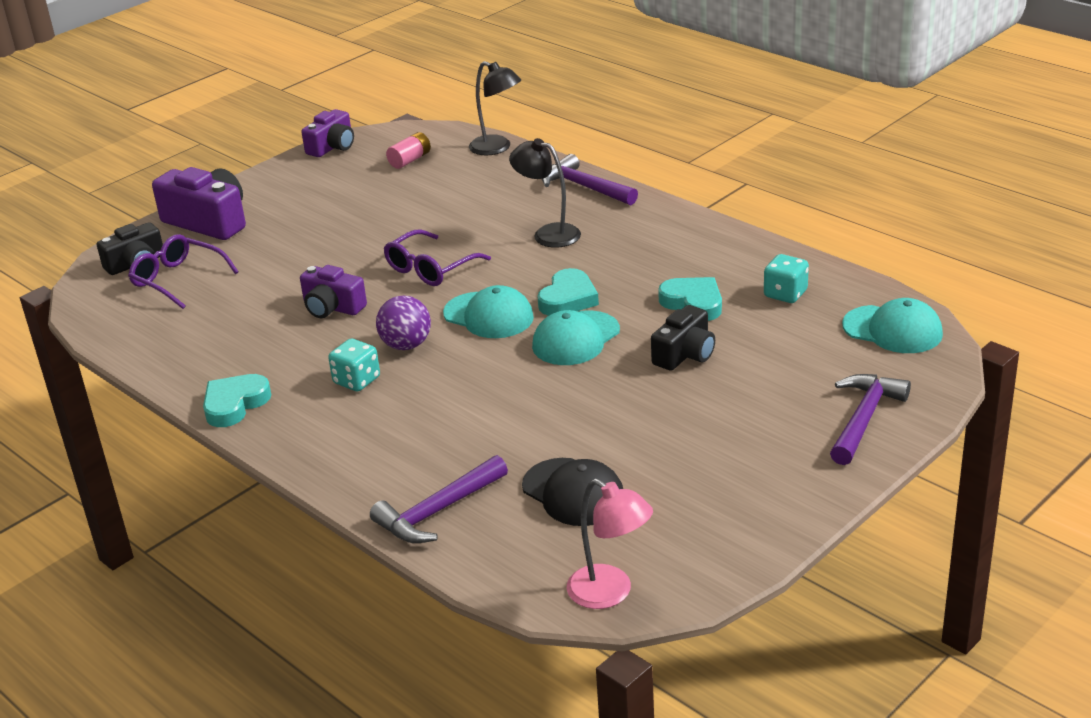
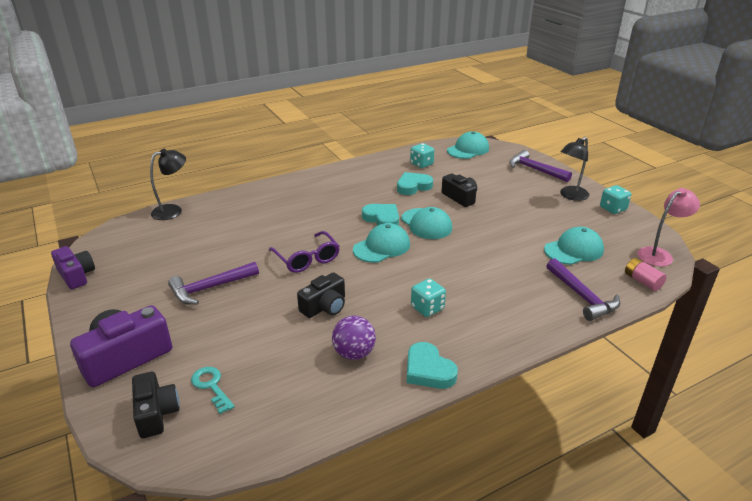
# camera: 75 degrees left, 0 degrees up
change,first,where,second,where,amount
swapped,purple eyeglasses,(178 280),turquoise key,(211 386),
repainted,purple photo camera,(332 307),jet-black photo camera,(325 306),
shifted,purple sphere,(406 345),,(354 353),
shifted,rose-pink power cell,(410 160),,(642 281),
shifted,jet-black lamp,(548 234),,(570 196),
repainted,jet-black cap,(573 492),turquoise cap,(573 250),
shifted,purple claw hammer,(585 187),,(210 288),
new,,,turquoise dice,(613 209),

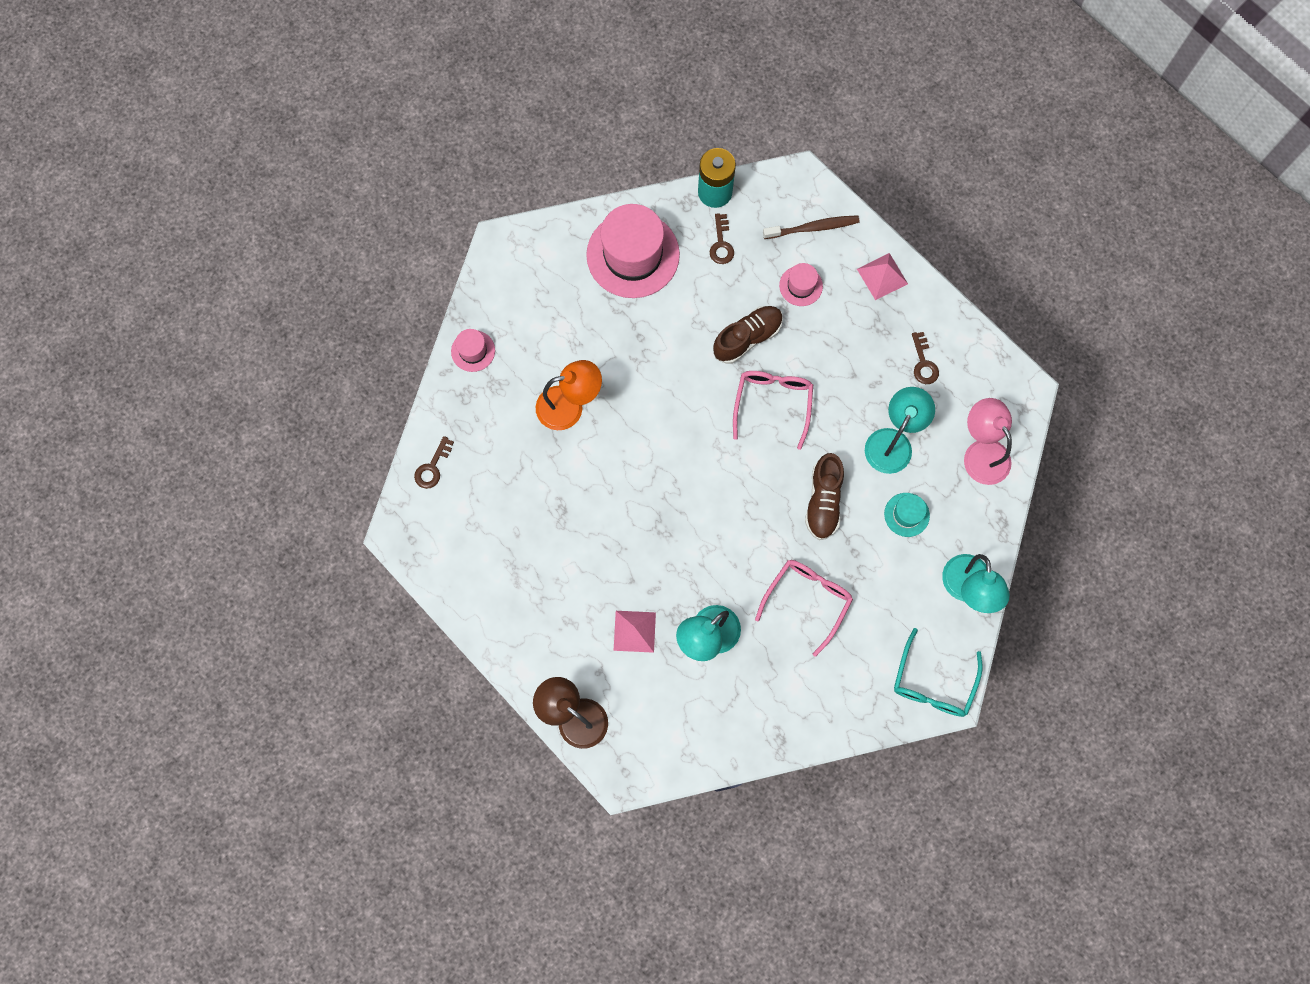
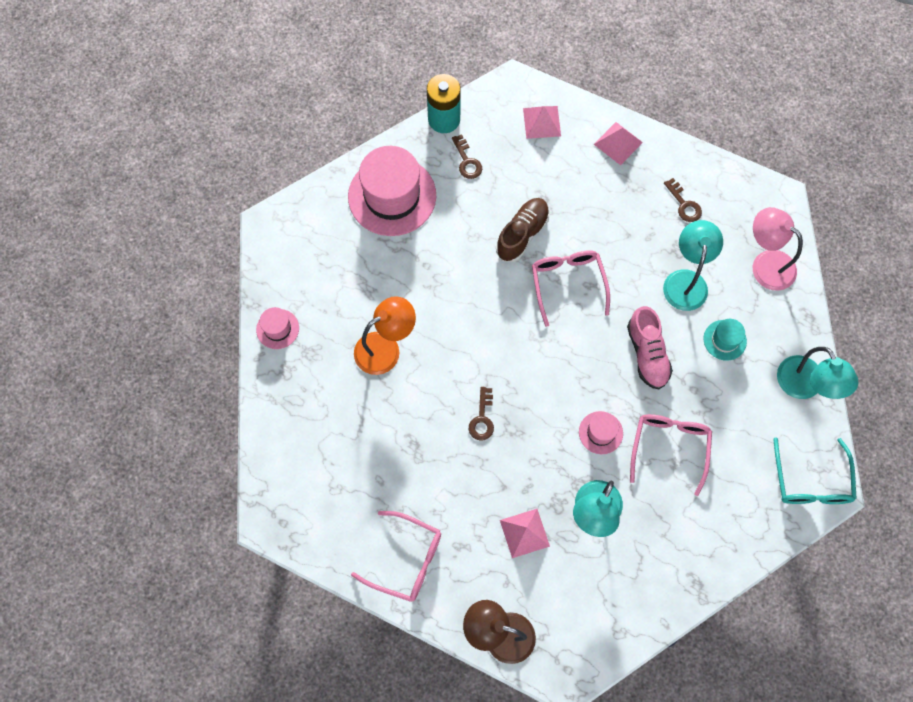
# camera: 20 degrees left, 5 degrees down
change,first,where,second,where,amount
shifted,dark brown key,(432 467),,(482 418),
swapped,dark brown toothbrush,(813 228),rose-pink solid pyramid,(541 122),
shifted,rose-pink hat,(801 286),,(600 432),
repainted,dark brown sneaker,(823 501),rose-pink sneaker,(647 354),
new,,,rose-pink eyeglasses,(405 559),

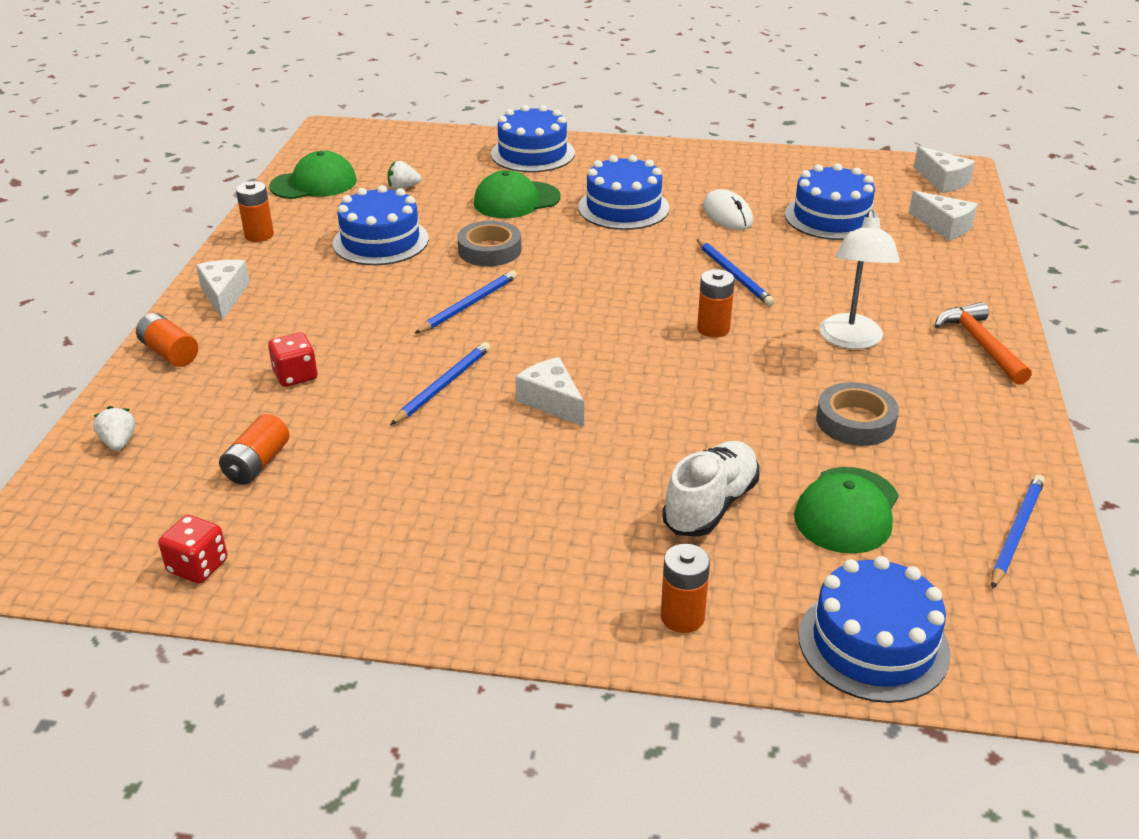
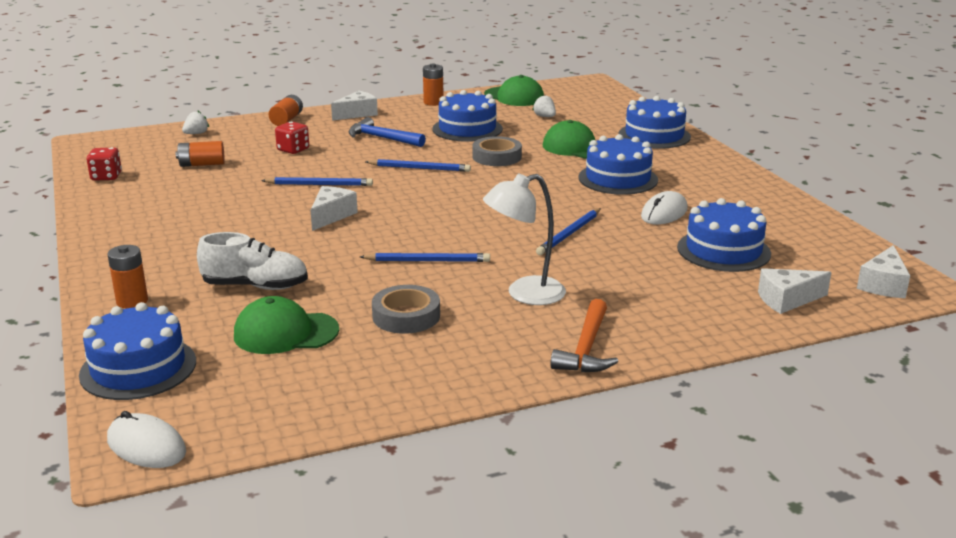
# camera: 60 degrees right, 10 degrees down
change,first,where,second,where,amount
gone,orange-coloured power cell,(713 329),,,
rotated,white cheese,(944 226),,(787 300),60 degrees clockwise
rotated,orange-coloured claw hammer,(980 344),,(586 349),150 degrees clockwise
shifted,blue pencil,(1016 532),,(427 261),
new,,,white mouse,(146 446),
new,,,blue claw hammer,(382 138),

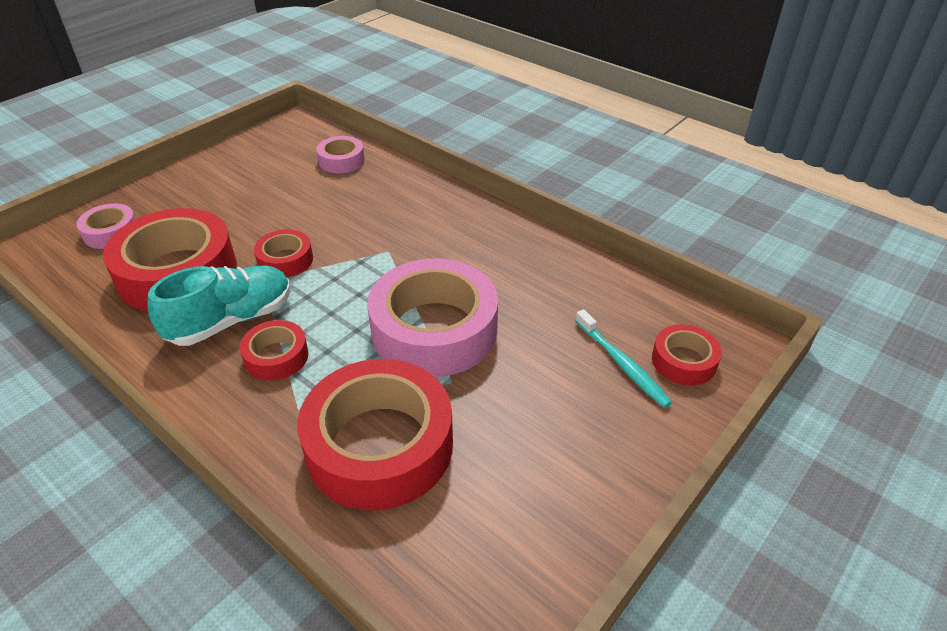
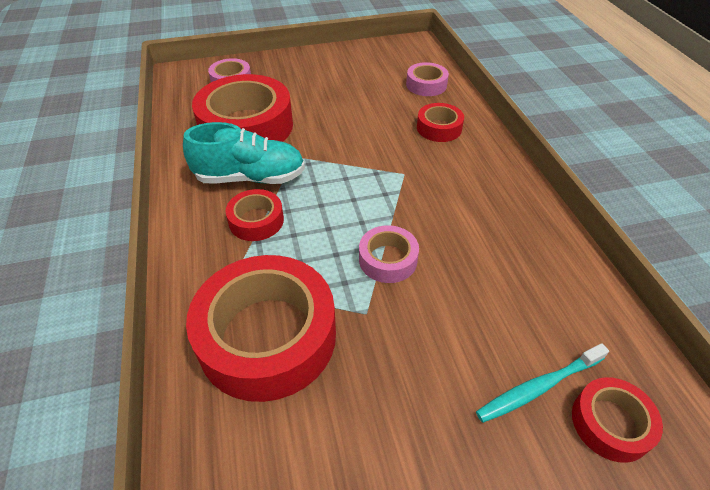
# camera: 35 degrees right, 5 degrees up
change,first,where,second,where,amount
shifted,scarlet tape,(285 260),,(439 128),
scaled,rose-pink tape,(434 330),,(388 259),x0.48
rotated,turquoise toothbrush,(622 364),,(538 387),60 degrees clockwise

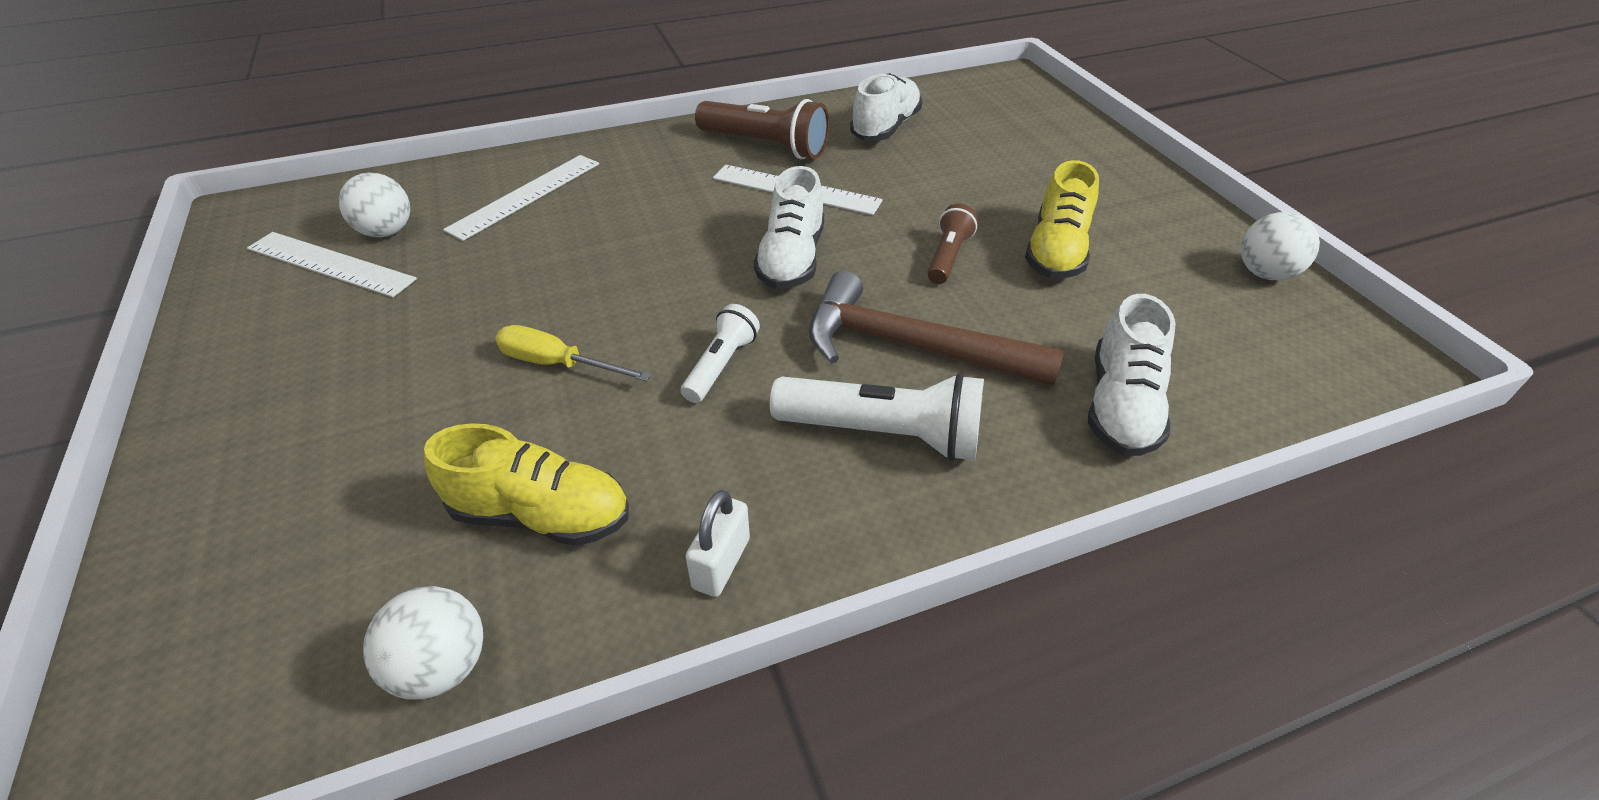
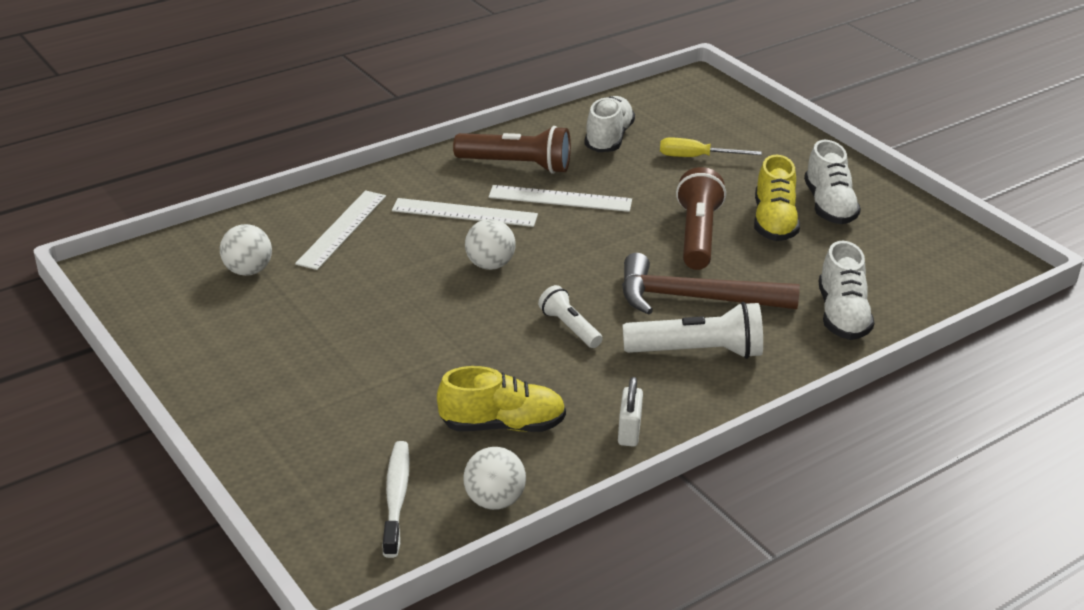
# camera: 15 degrees left, 10 degrees down
change,first,where,second,where,amount
shifted,white measuring stick,(330 264),,(464 213),
shifted,bright yellow screwdriver,(558 364),,(696 157),
rotated,white torch,(721 365),,(570 328),45 degrees counterclockwise
shifted,white sneaker,(791 259),,(829 206),
scaled,dark brown torch,(948 257),,(697 235),x1.71
shifted,white sphere,(1264 273),,(490 265),
new,,,white toothbrush,(396 497),

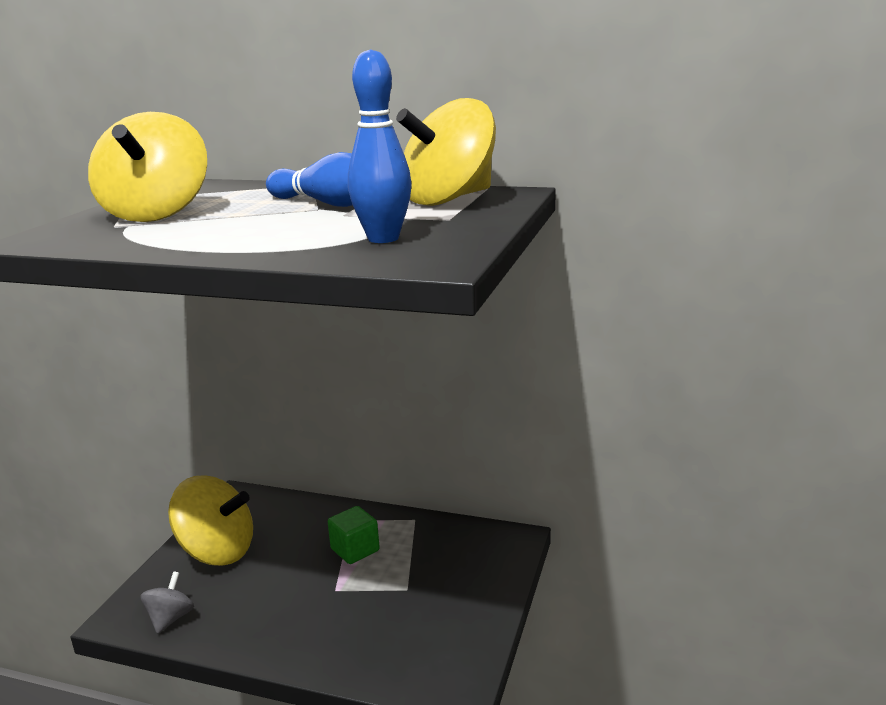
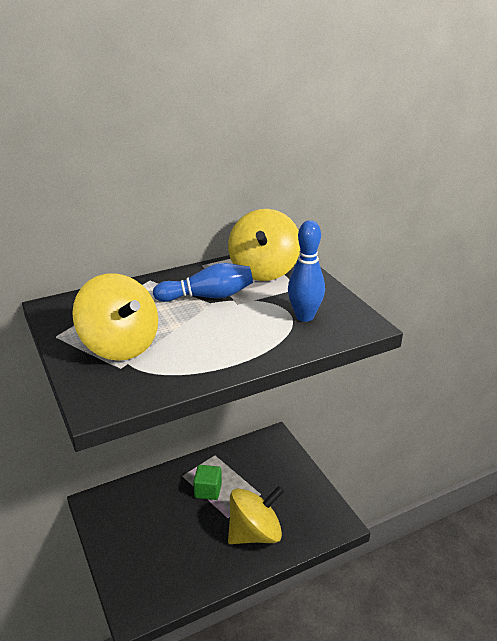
# camera: 45 degrees left, 10 degrees up
change,first,where,second,where,amount
gone,ash-grey toy top,(170 618),,,
shifted,bright yellow toy top,(217 551),,(255 533),

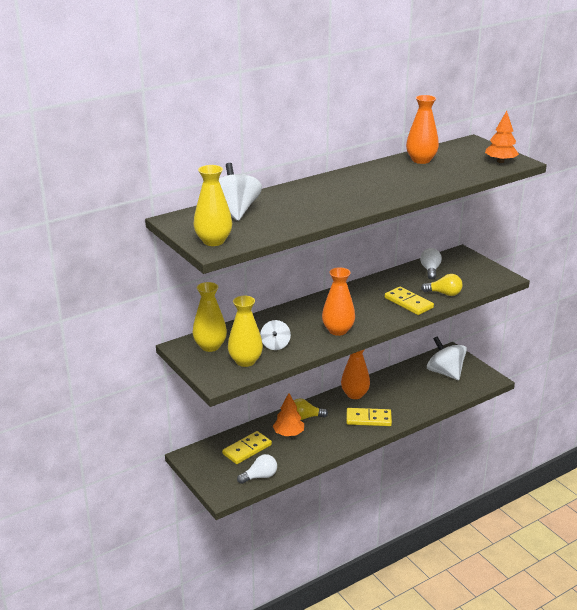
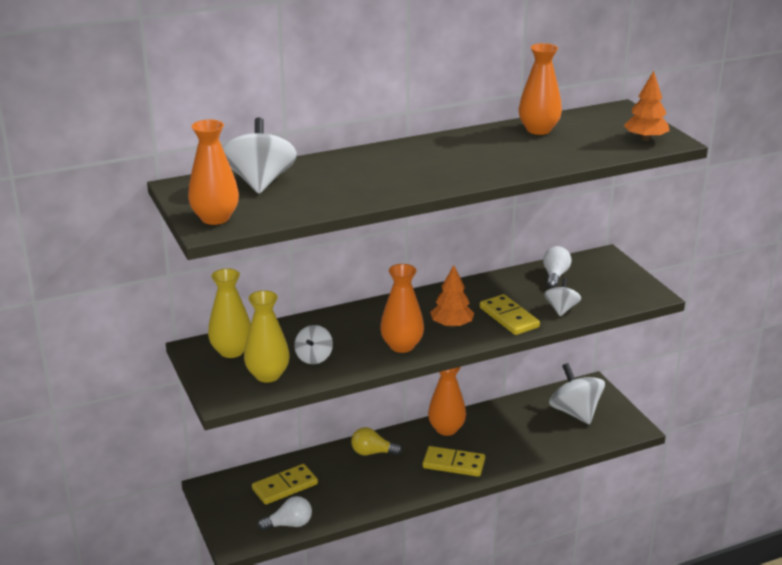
# camera: 10 degrees right, 0 degrees up
change,first,where,second,where,amount
repainted,bright yellow tall vase,(213 241),orange-coloured tall vase,(215 218),
shifted,orange-coloured fir tree,(288 433),,(451 325),
swapped,bright yellow bulb,(444 293),white toy top,(561 309),

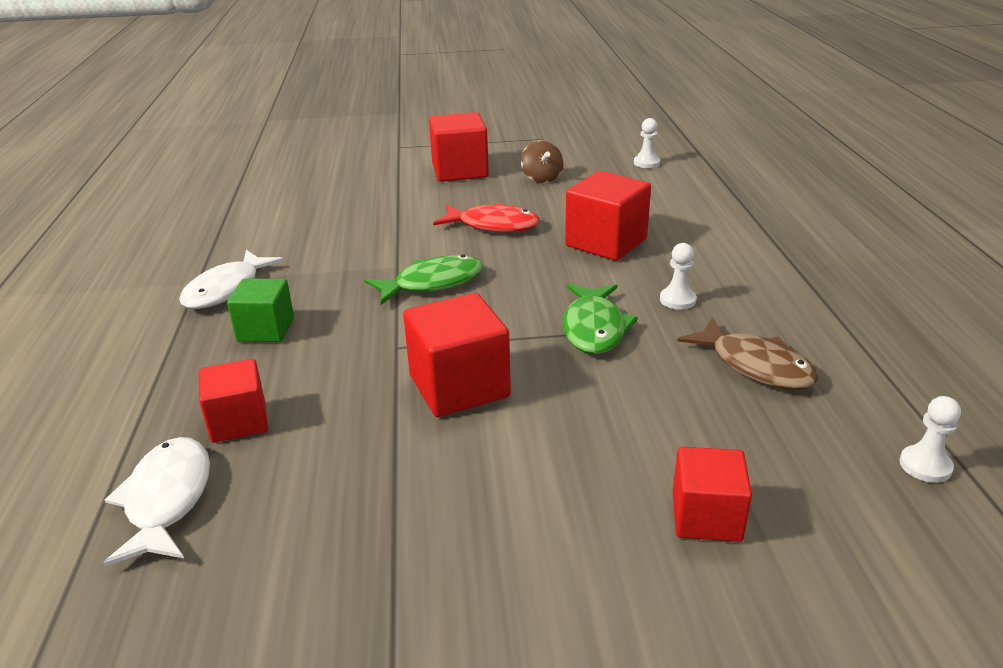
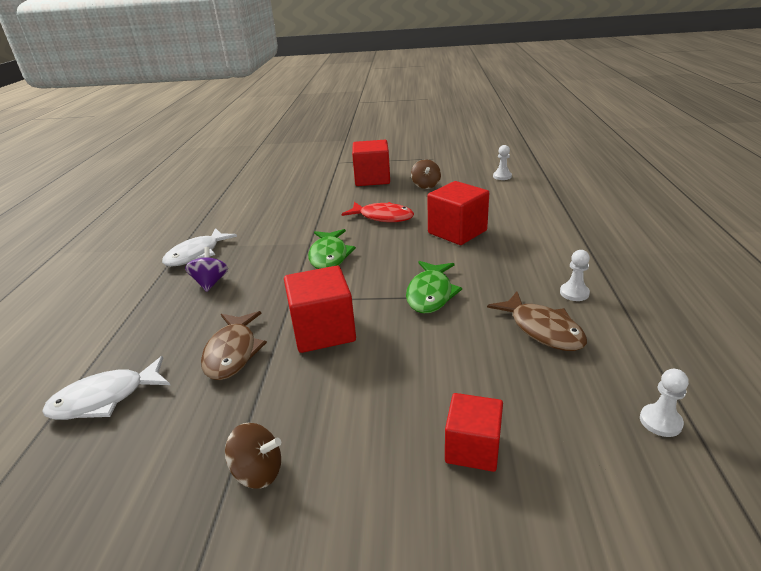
# camera: 10 degrees right, 0 degrees up
change,first,where,second,where,amount
rotated,white fish,(167 500),,(105 398),120 degrees counterclockwise
gone,scarlet cube,(239 421),,,
swapped,green cube,(266 330),purple toy top,(210 283),
rotated,green fish,(432 283),,(329 256),105 degrees clockwise
shifted,white game pawn,(677 300),,(574 293),
new,,,dark brown fish,(232 352),
new,,,dark brown toy top,(258 472),

